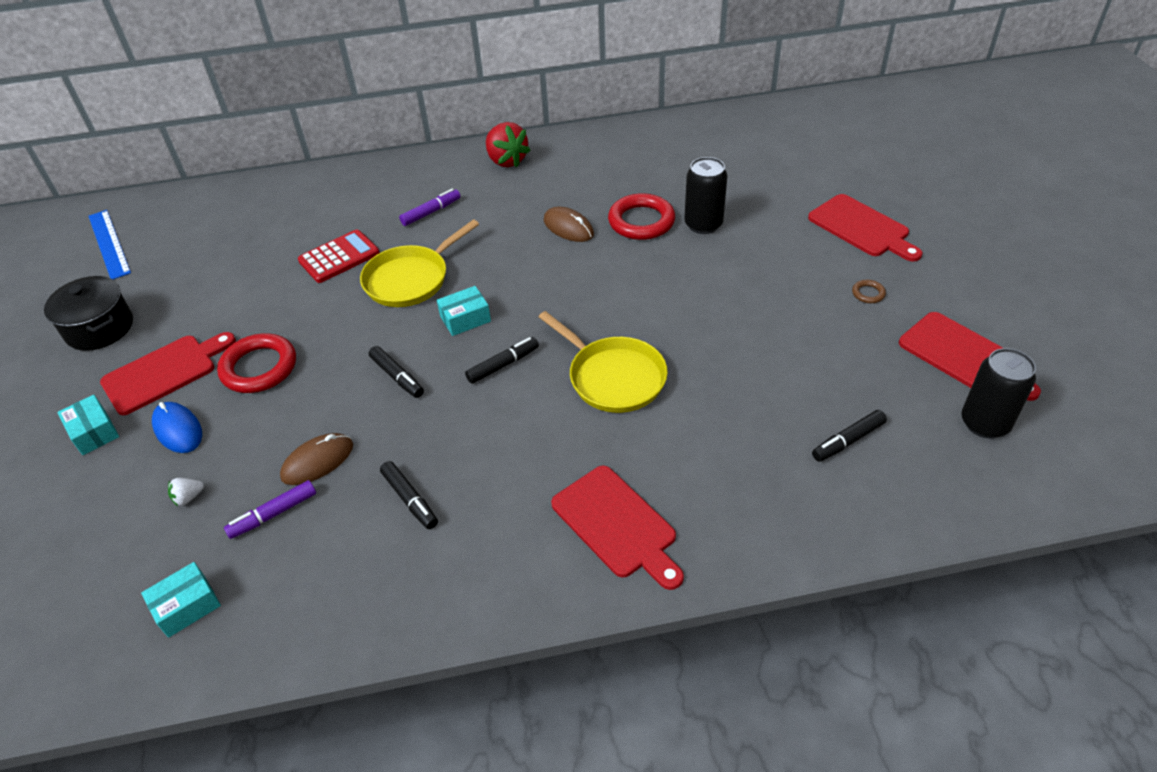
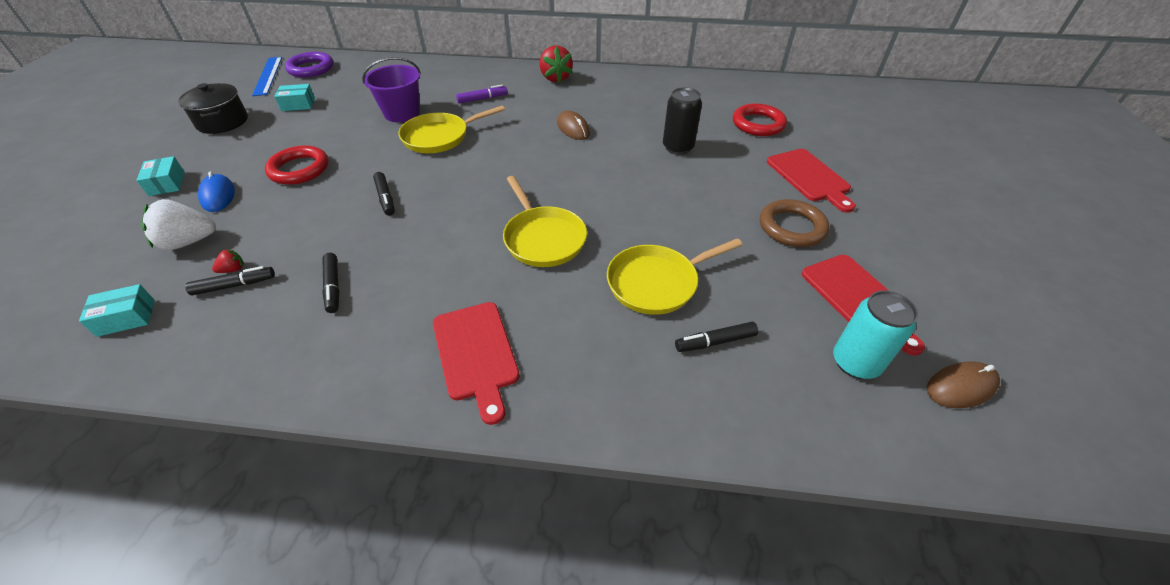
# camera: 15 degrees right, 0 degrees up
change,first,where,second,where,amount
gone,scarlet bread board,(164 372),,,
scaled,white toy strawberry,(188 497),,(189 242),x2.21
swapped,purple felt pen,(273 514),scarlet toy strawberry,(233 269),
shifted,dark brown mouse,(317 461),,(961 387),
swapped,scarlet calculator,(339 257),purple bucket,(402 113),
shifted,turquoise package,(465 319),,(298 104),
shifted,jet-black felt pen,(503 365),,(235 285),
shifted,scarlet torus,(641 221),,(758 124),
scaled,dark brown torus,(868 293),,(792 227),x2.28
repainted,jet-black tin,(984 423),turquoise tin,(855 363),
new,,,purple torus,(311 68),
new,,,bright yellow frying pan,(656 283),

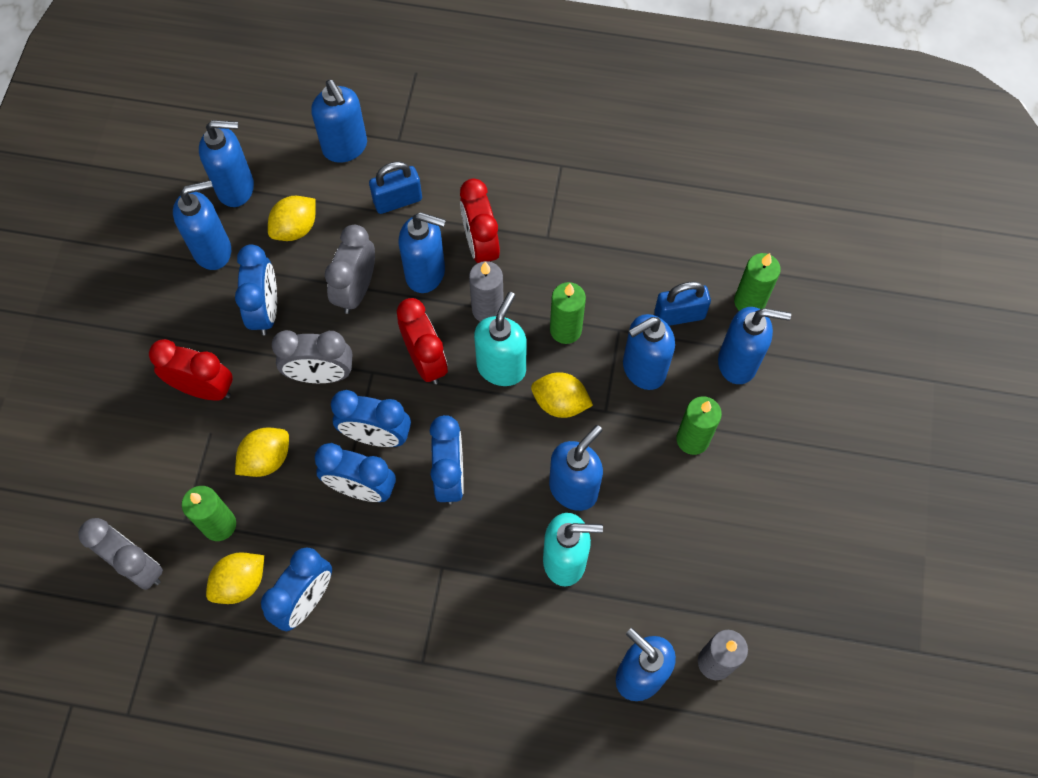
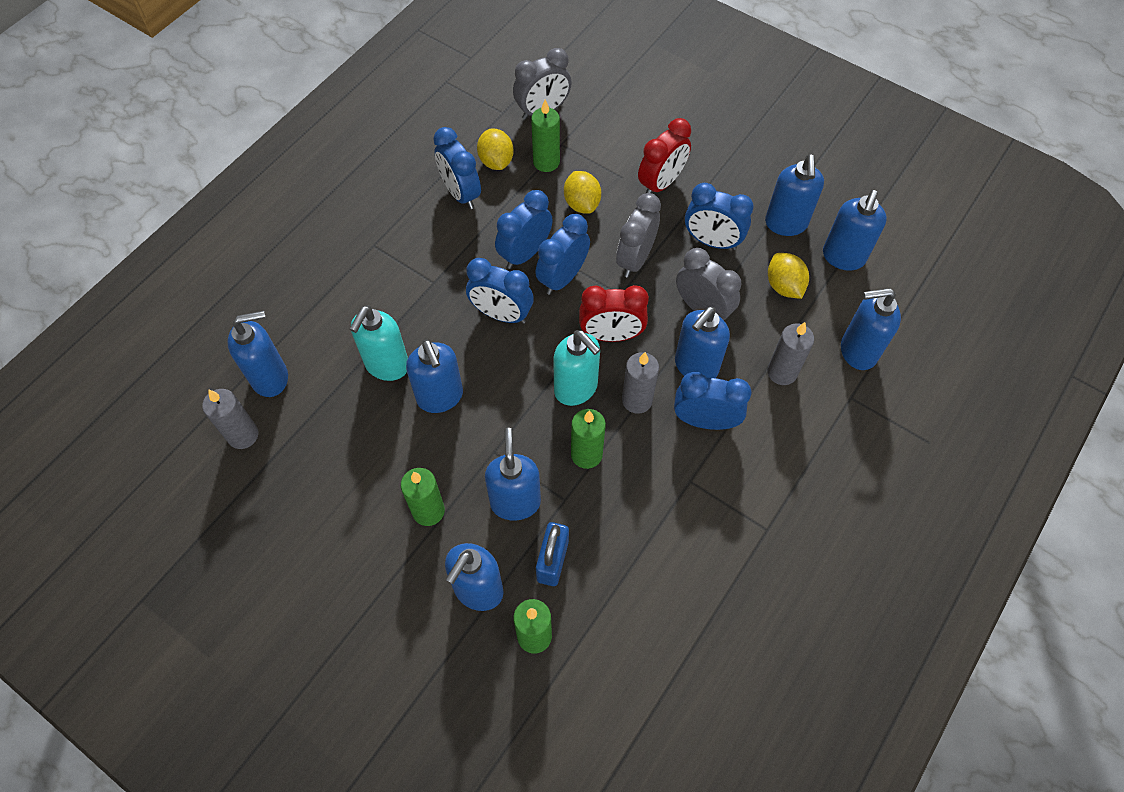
# camera: 115 degrees right, 5 degrees down
change,first,where,second,where,amount
swapped,blue lock,(398 200),ash-grey wax candle,(782 372),
repainted,scarlet bedside clock,(480 246),blue bedside clock,(705 421),
gone,bright yellow lemon,(560 403),,,

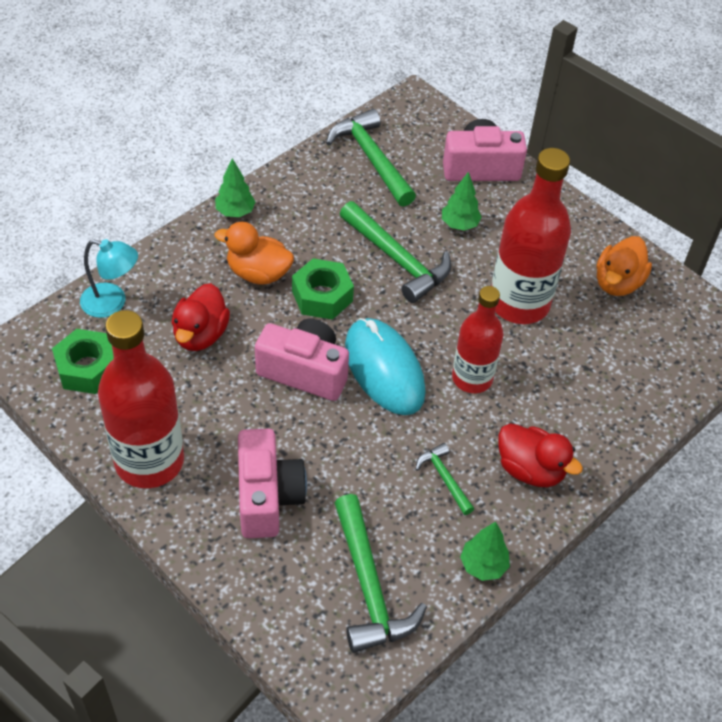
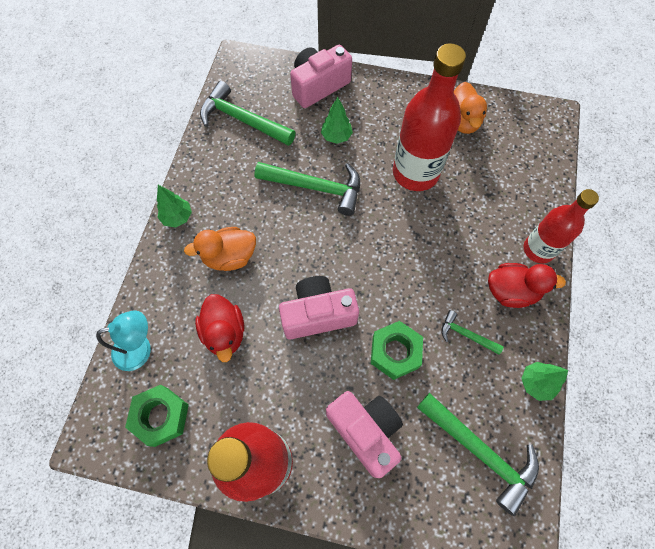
# camera: 30 degrees left, 15 degrees up
change,first,where,second,where,amount
shifted,green hex nut,(322 296),,(395 352),
gone,turquoise mouse,(384 369),,,
shifted,scarlet flask,(472 378),,(538 249),

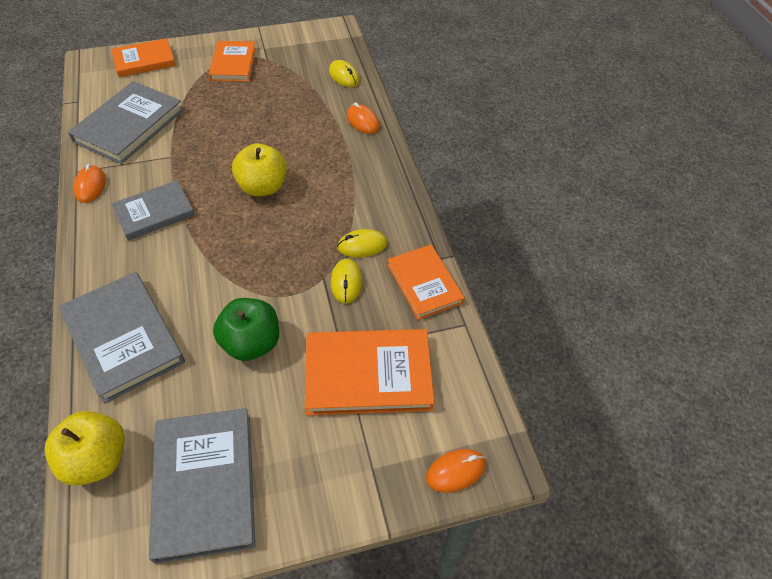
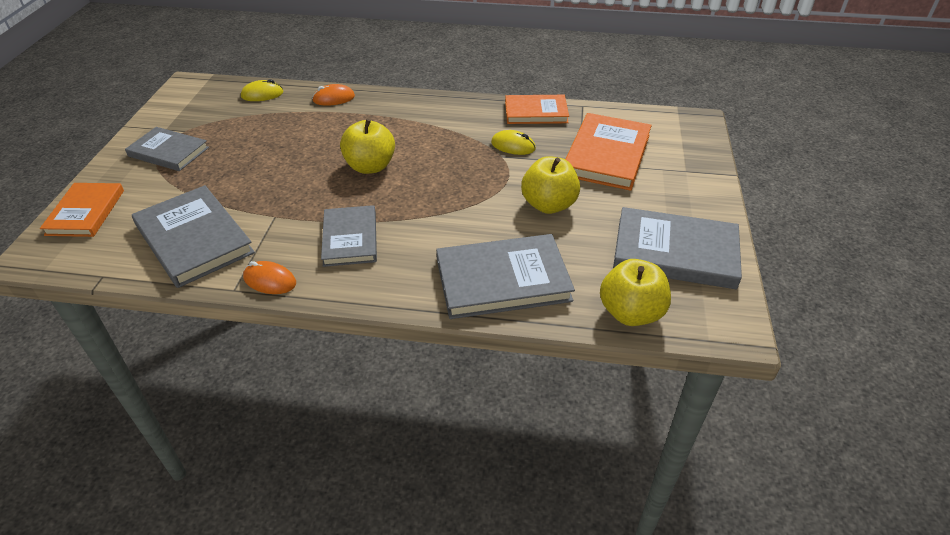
# camera: 65 degrees left, 10 degrees down
change,first,where,second,where,amount
repainted,orange-coloured hardcover,(233 64),ash-grey hardcover,(168 152),
repainted,green apple fruit,(251 343),bright yellow apple fruit,(549 205),
gone,bright yellow mouse,(362 245),,,
gone,orange-coloured mouse,(455 471),,,

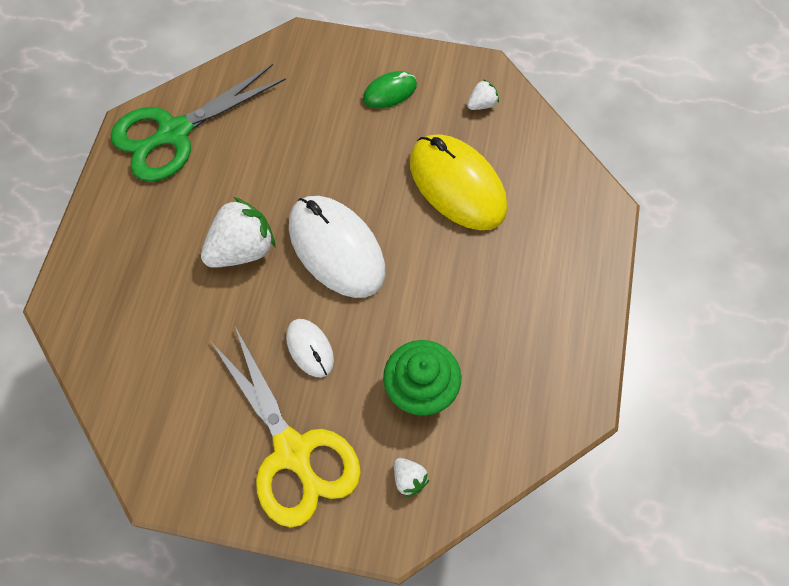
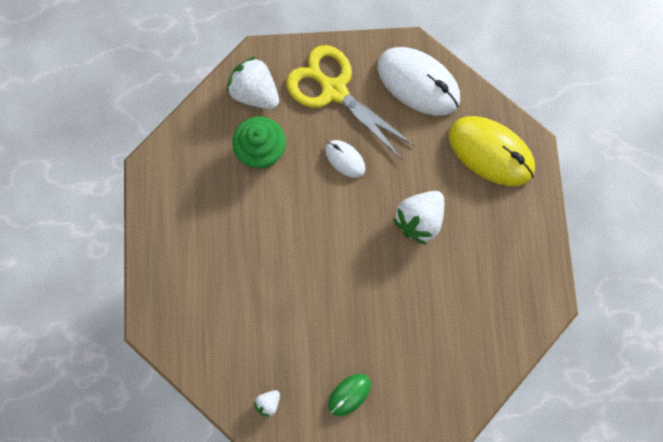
# camera: 165 degrees right, 10 degrees up
change,first,where,second,where,amount
gone,green scissors,(174 133),,,
shifted,white mouse,(336 248),,(418 83),
scaled,white toy strawberry,(409 479),,(255 93),x2.09
shifted,bright yellow mouse,(457 185),,(491 152),

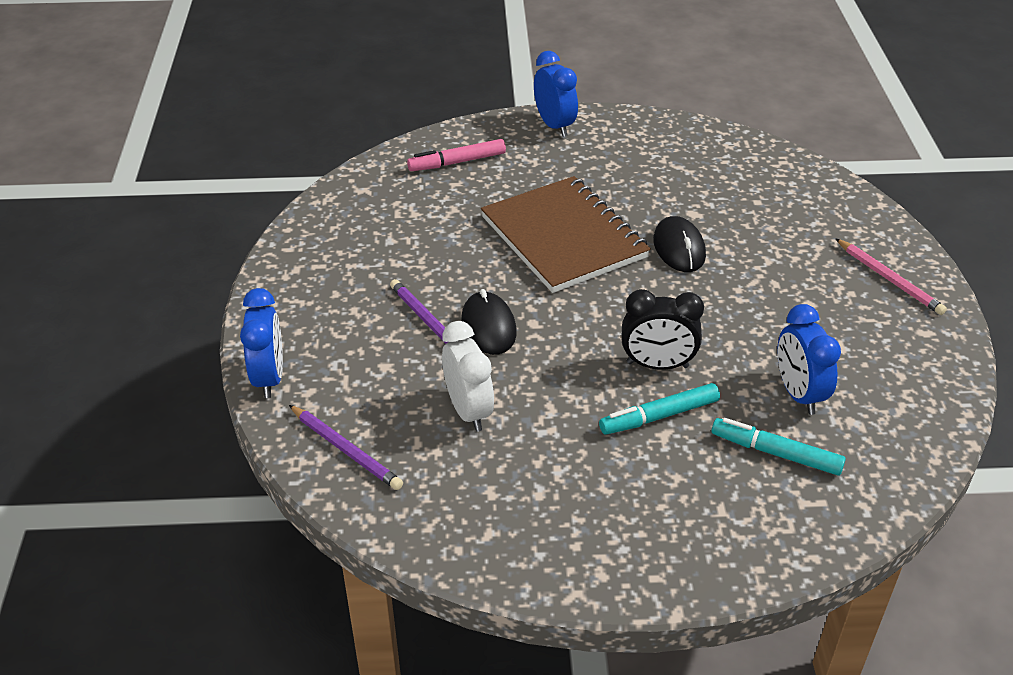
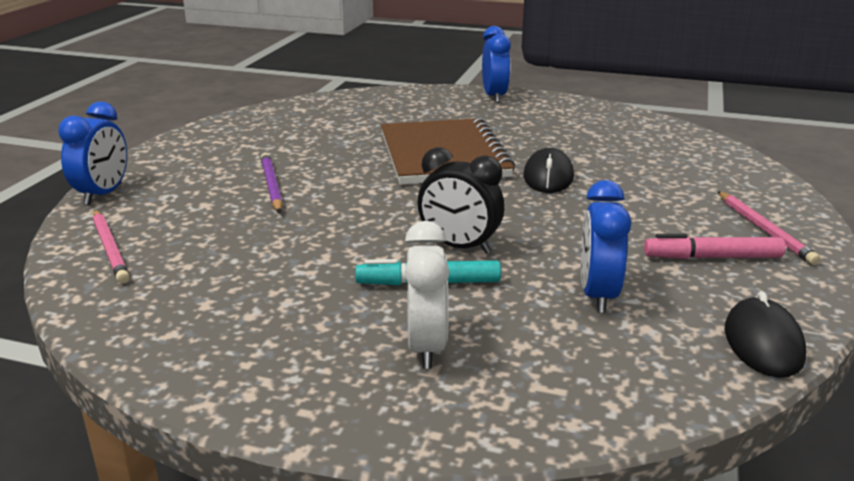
# camera: 20 degrees right, 15 degrees down
change,first,where,second,where,amount
repainted,purple pencil,(345 450),rose-pink pencil,(110 248),
shifted,rose-pink felt pen,(457 162),,(712 257),
shifted,white bedside clock,(468 411),,(426 347),
shifted,jet-black mouse,(488 326),,(763 343),
gone,turquoise felt pen,(776 453),,,

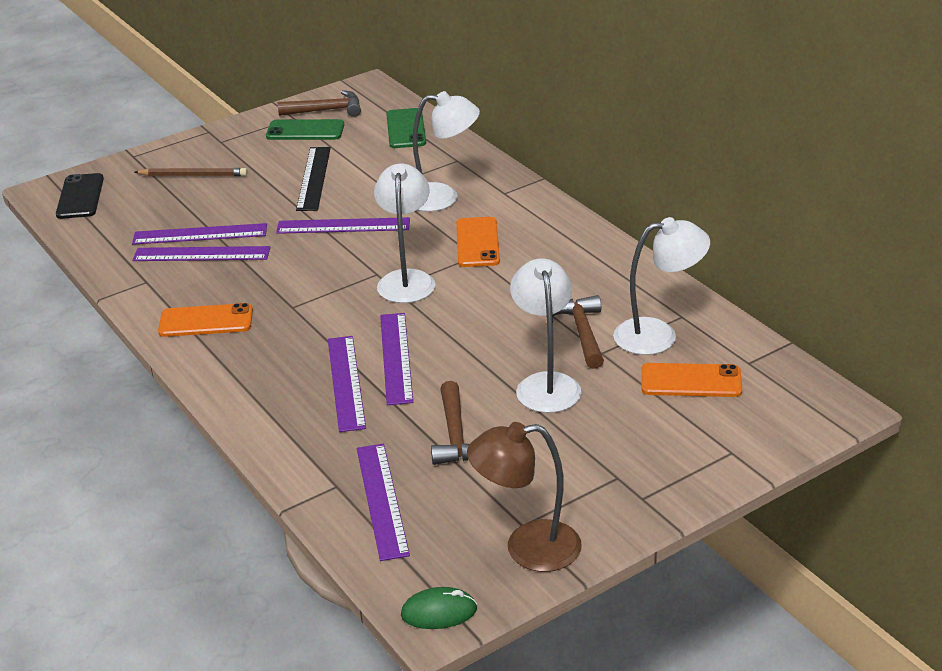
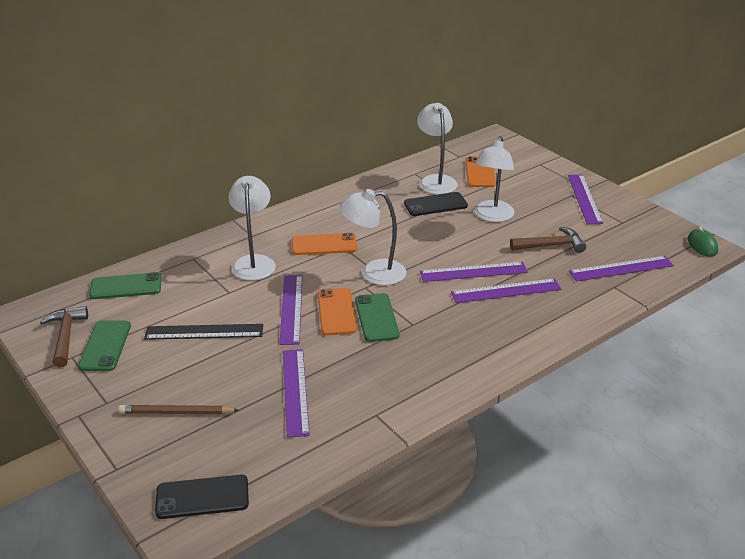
# camera: 95 degrees left, 0 degrees up
change,first,where,second,where,amount
shifted,purple measuring stick,(201 254),,(584 198),
rotated,dark brown pencil,(193 175),,(177 412),90 degrees counterclockwise
shifted,orange-coloured phone,(206 321),,(336 312),
gone,dark brown lamp,(527 548),,,
rotated,white lamp,(546 384),,(492 216),60 degrees counterclockwise
swapped,dark brown claw hammer,(582 332),jet-black phone,(435 204),
new,,,green phone,(376 318),

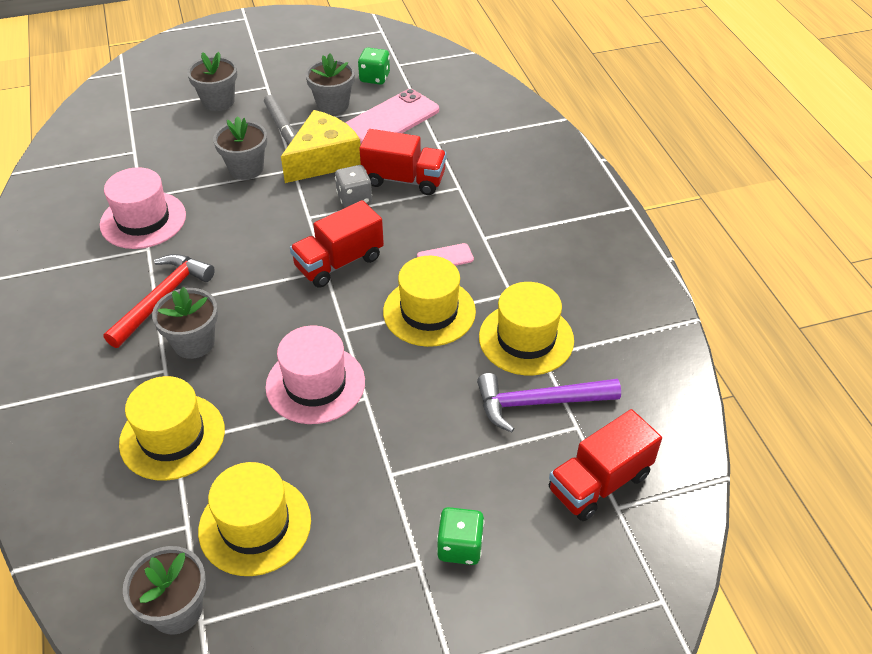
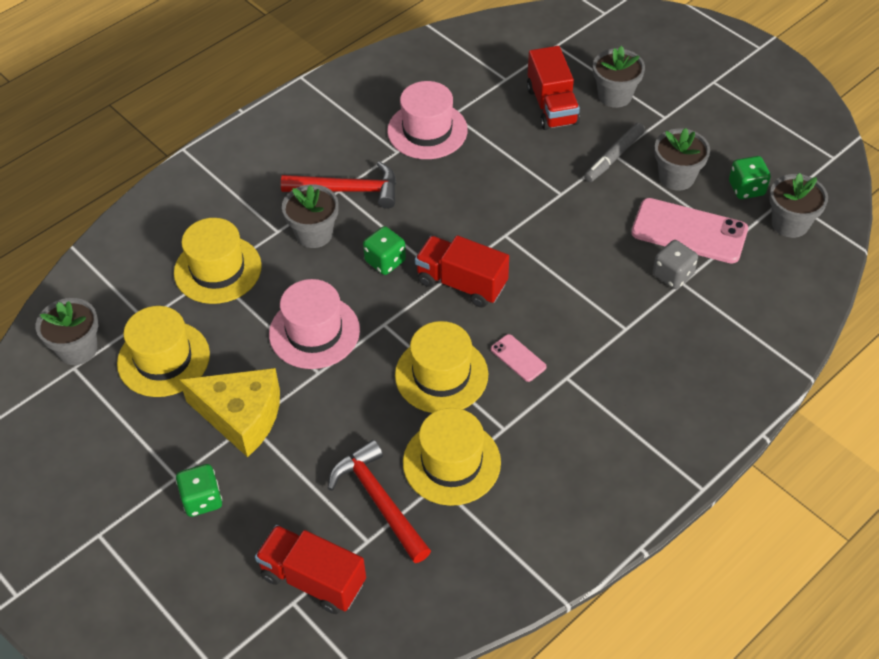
# camera: 65 degrees right, 5 degrees up
change,first,where,second,where,amount
shifted,ash-grey plant pot,(246 168),,(790 223),
shifted,bright yellow cheese,(323 159),,(241 416),
shifted,ash-grey dice,(354 198),,(673 275),
shifted,scarlet toy truck,(404 180),,(552 106),
repainted,purple claw hammer,(538 403),scarlet claw hammer,(379 501),
new,,,green dice,(385 261),

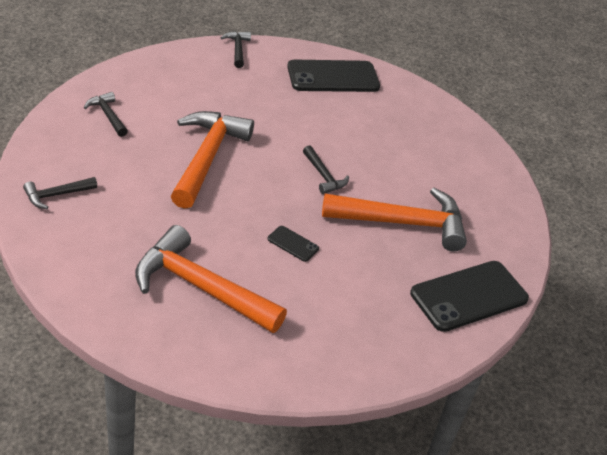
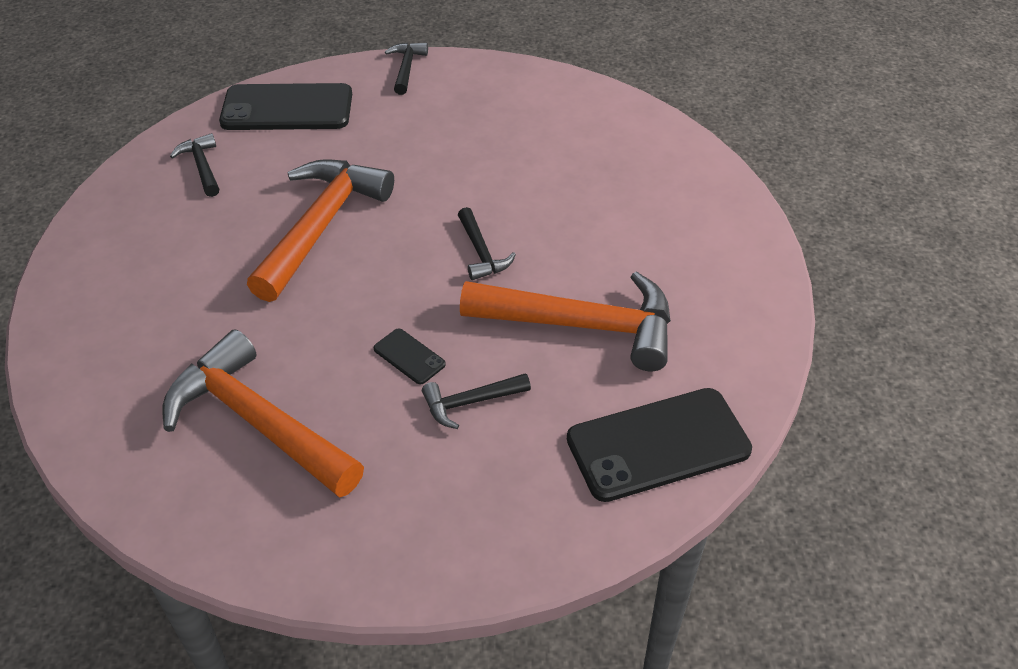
# camera: 15 degrees right, 5 degrees up
change,first,where,second,where,amount
shifted,jet-black claw hammer,(56 195),,(470 402),
shifted,jet-black phone,(333 77),,(287 108),

